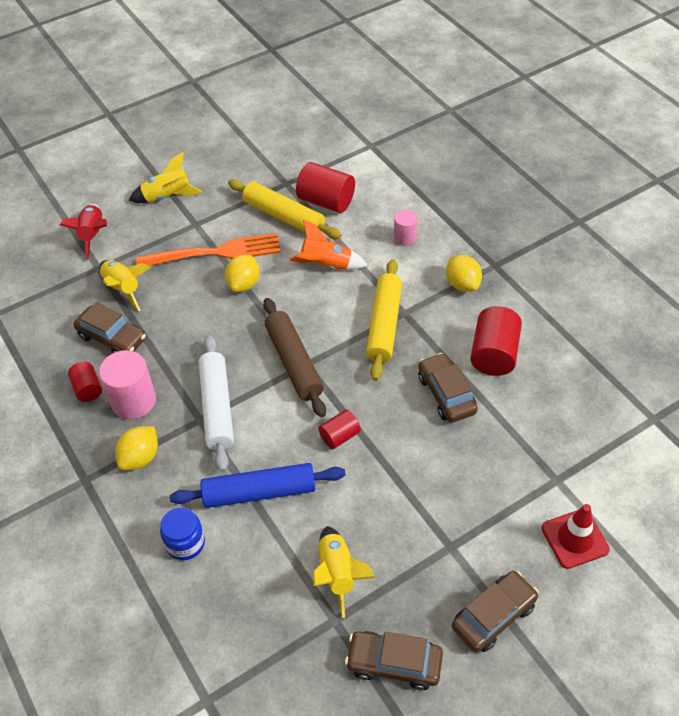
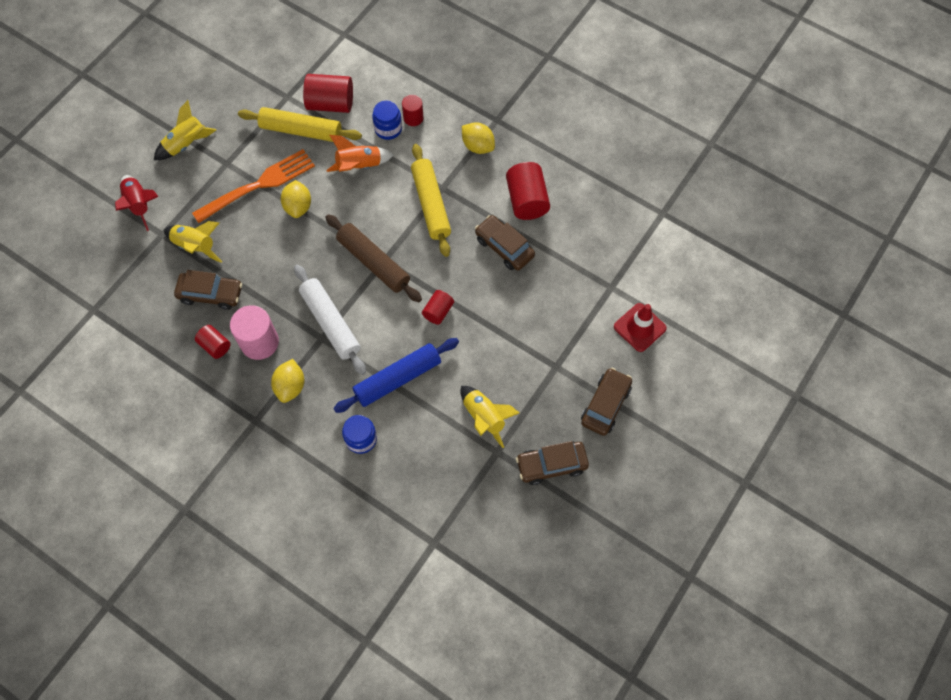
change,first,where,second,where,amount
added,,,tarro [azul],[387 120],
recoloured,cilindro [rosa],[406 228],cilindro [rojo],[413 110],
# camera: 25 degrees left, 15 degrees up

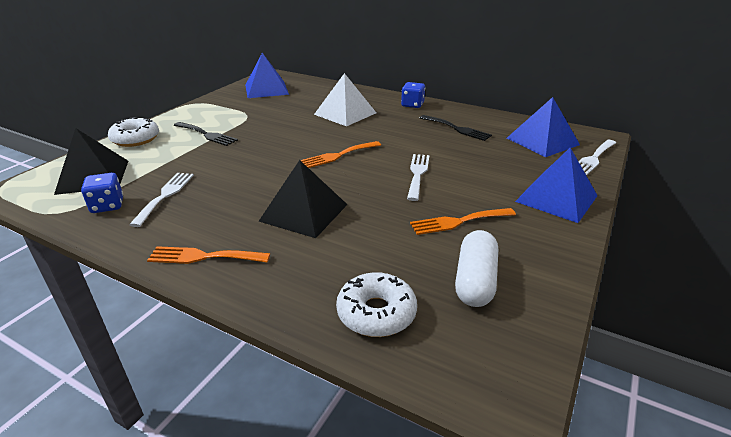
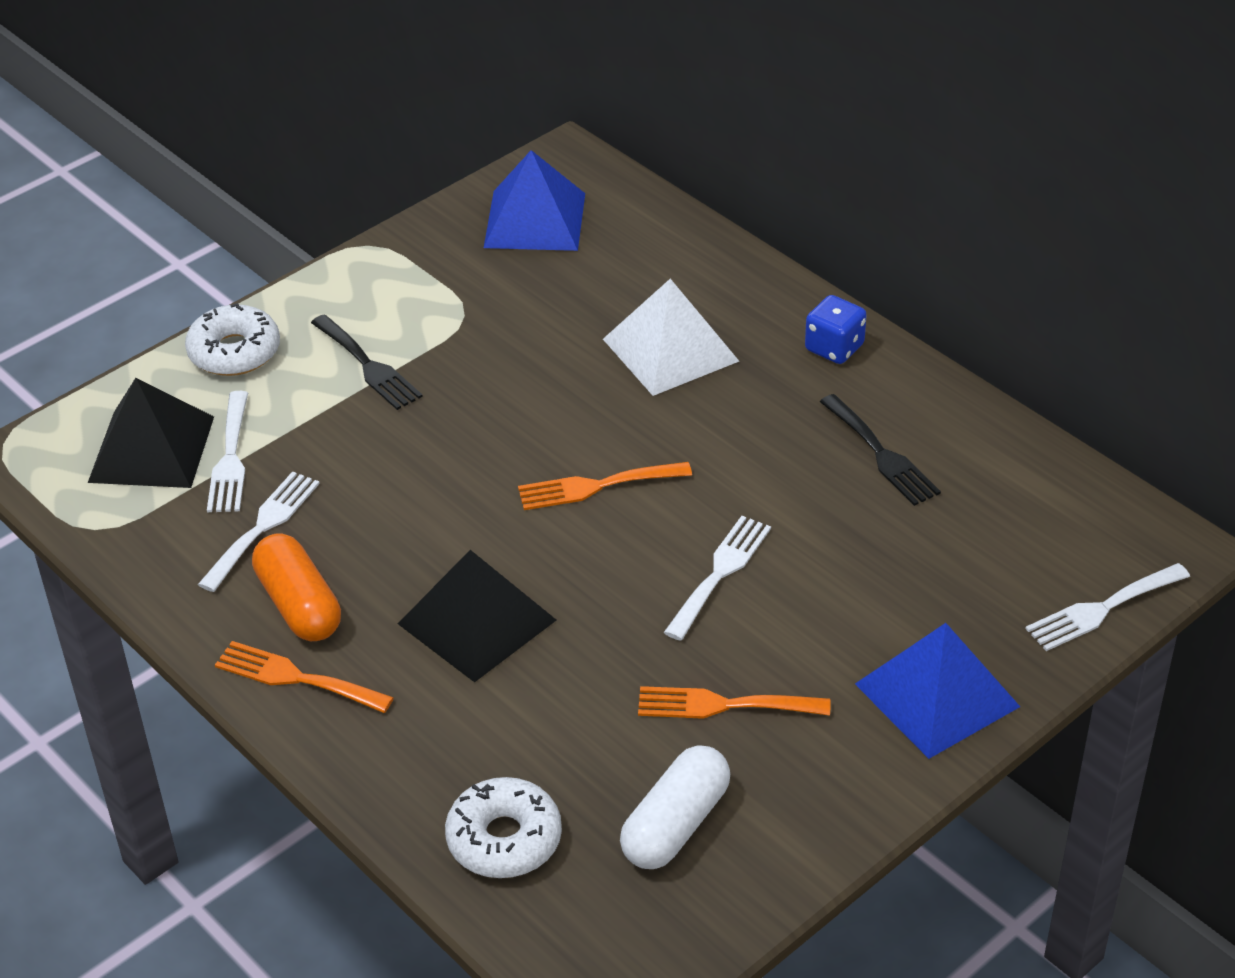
change,first,where,second,where,amount
added,,,tenedor [blanco],[227 451],
added,,,cápsula [naranja],[296 587],
removed,dado [azul],[102 193],,,
removed,pirámide [azul],[543 127],,,
# camera: 20 degrees right, 10 degrees up

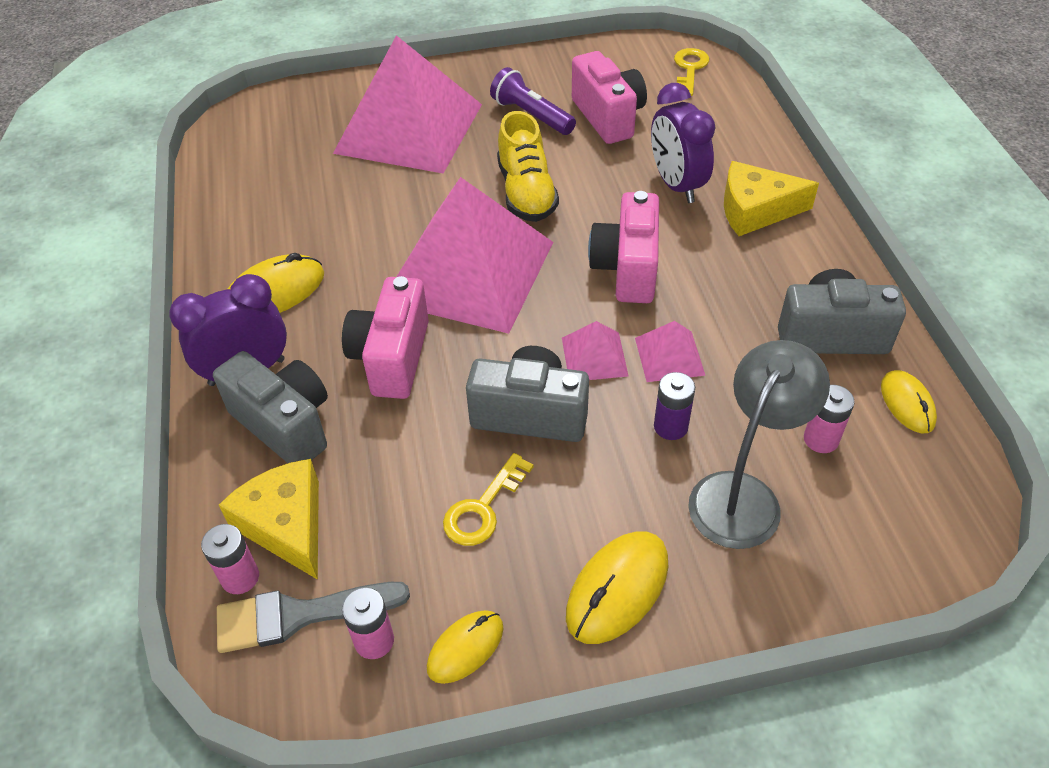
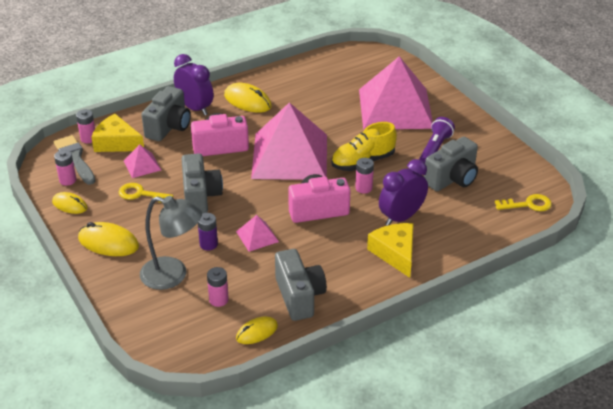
change,first,where,second,where,amount
turned,queso [amarillo],[269 519],,[117 133],105 degrees counterclockwise
moved,pirámide [rosa],[595 350],,[142 161],
added,,,pila [rosa],[364 176],
recoloured,cámara [rosa],[609 97],cámara [gris],[451 164],
# camera: 70 degrees right, 10 degrees down

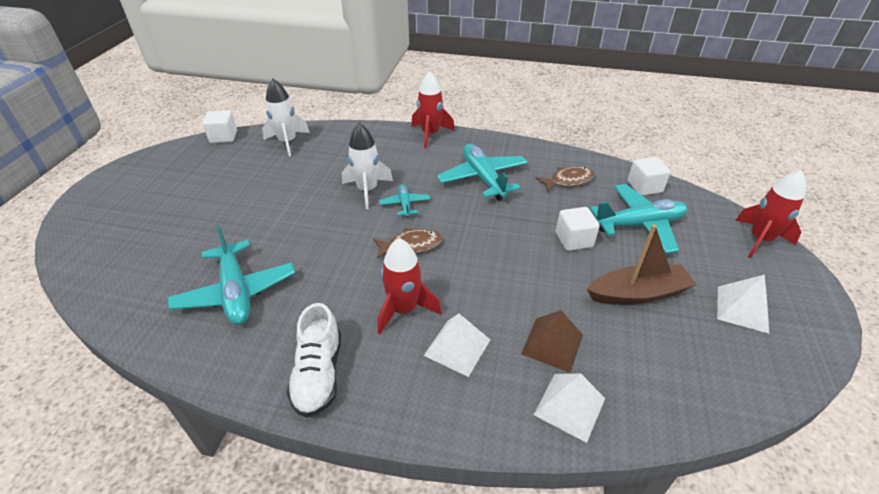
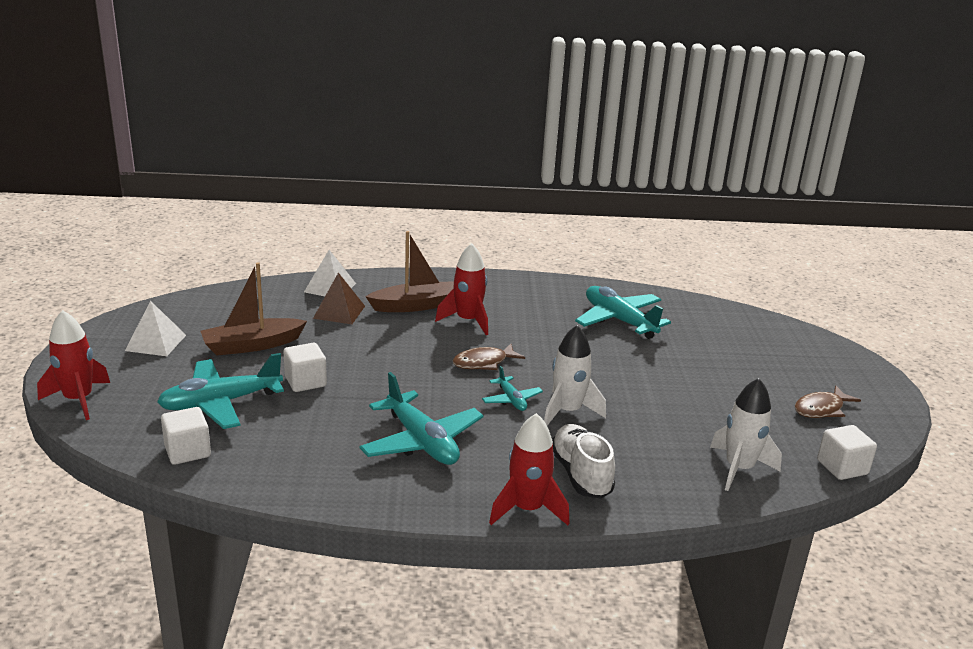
change,first,where,second,where,amount
replaced,pirámide [blanco],[457 345],barco [marrón],[409 271],
moved,zapato [blanco],[314 360],,[583 461],
moved,pez [marrón],[565 179],,[828 402],
# camera: 165 degrees right, 15 degrees down

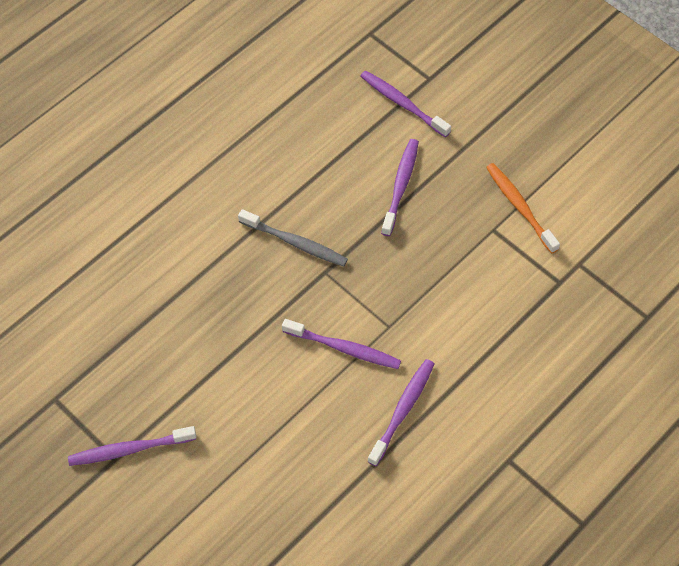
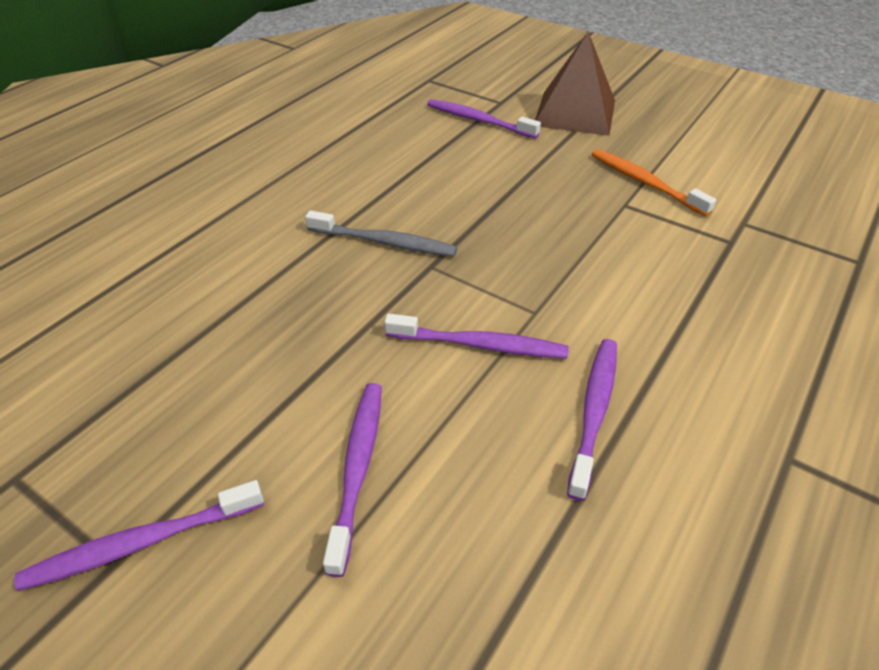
change,first,where,second,where,amount
moved,cepillo de dientes [morado],[400 187],,[352 480],
added,,,pirámide [marrón],[575 83],
# camera: 10 degrees left, 15 degrees down

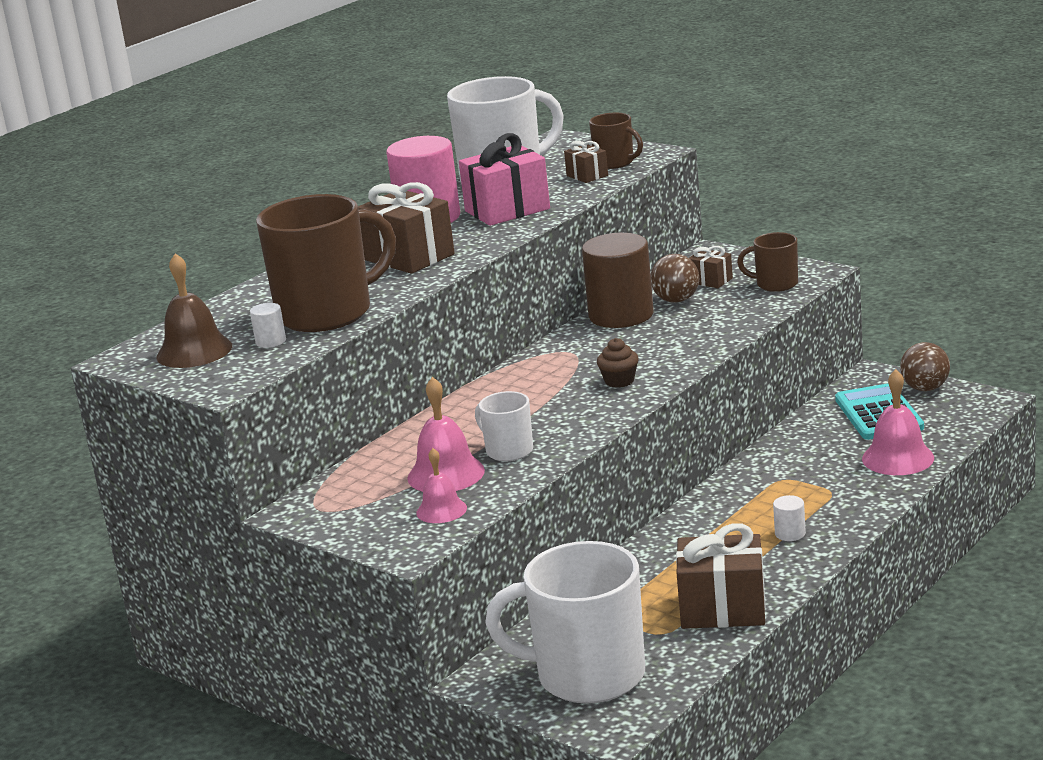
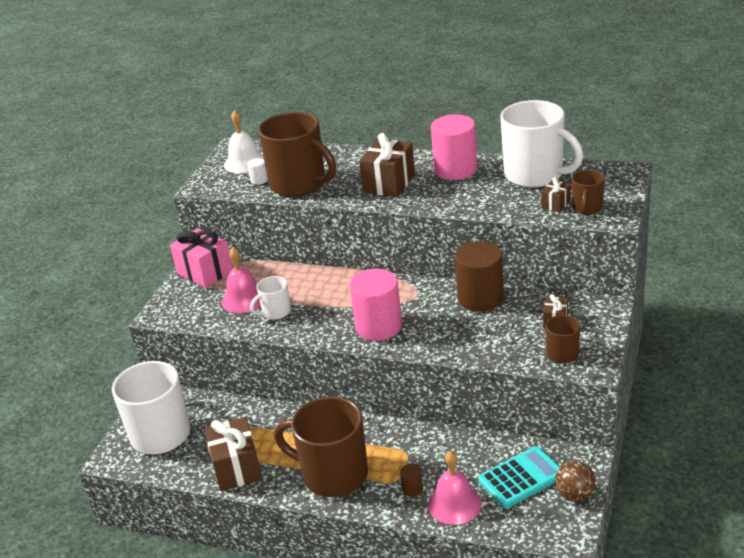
change,first,where,second,where,amount
moved,regalo [rosa],[504 179],,[201 258],
recoloured,campana [marrón],[194 310],campana [blanco],[244 141],
turned,taza [blanco],[504 426],,[270 298],150 degrees counterclockwise
replaced,cilindro [blanco],[789 518],taza [marrón],[321 446],
replaced,magdalena [marrón],[617 363],cilindro [rosa],[376 305],
added,,,cilindro [marrón],[411 480],
removed,campana [rosa],[441 485],,,
removed,pelota [marrón],[675 278],,,
# camera: 70 degrees right, 10 degrees up

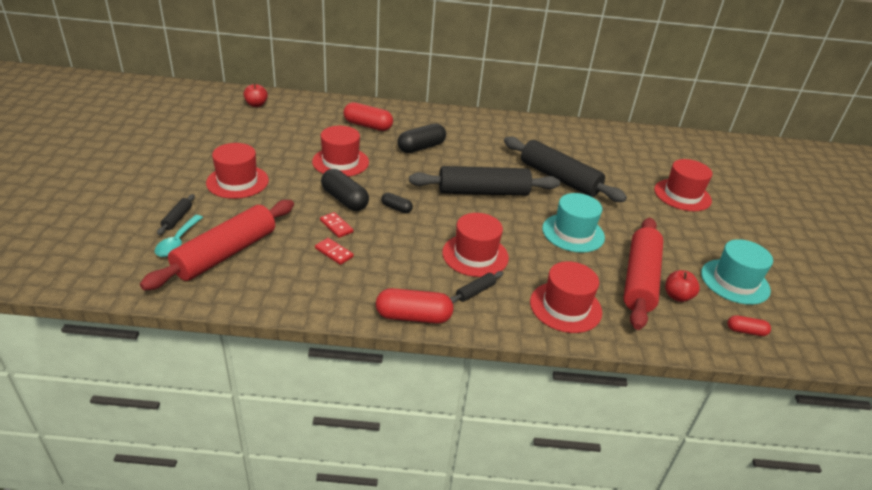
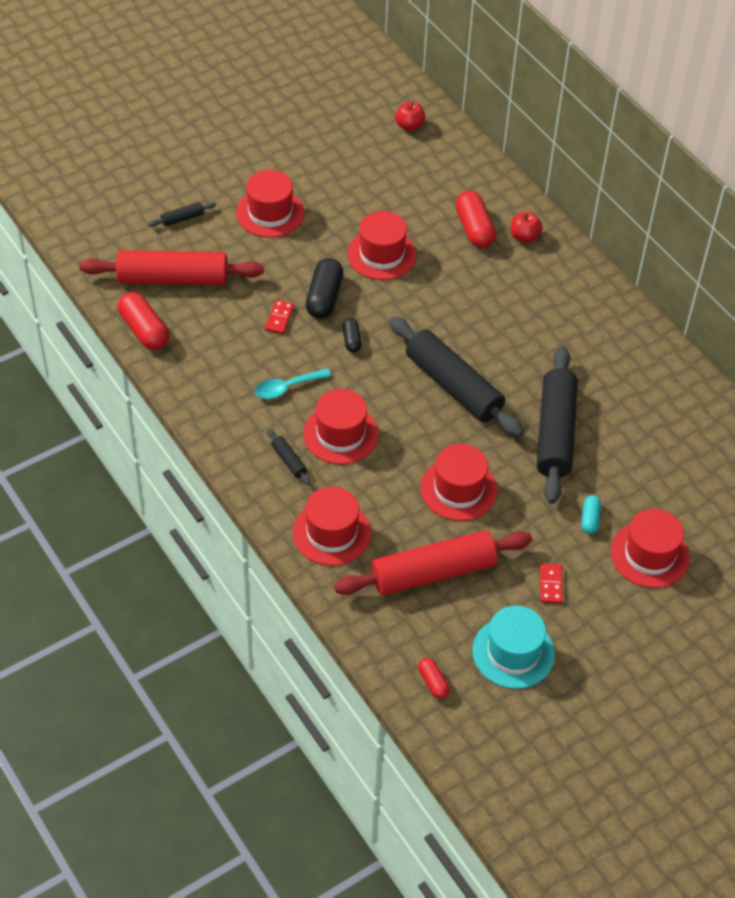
change,first,where,second,where,amount
moved,cápsula [rojo],[414 306],,[143 321],
moved,cuchara [turquesa],[179 236],,[293 383],
turned,rodillo [negro],[477 287],,[289 457],45 degrees clockwise
recoloured,sombrero [turquesa],[573 223],sombrero [rojo],[459 482],
moved,manzana [rojo],[682 286],,[527 227],
moved,ficha de dominó [rojo],[334 251],,[551 583],
added,,,cápsula [turquesa],[591 514],
removed,cápsula [negro],[421 138],,,
# camera: 55 degrees right, 15 degrees up

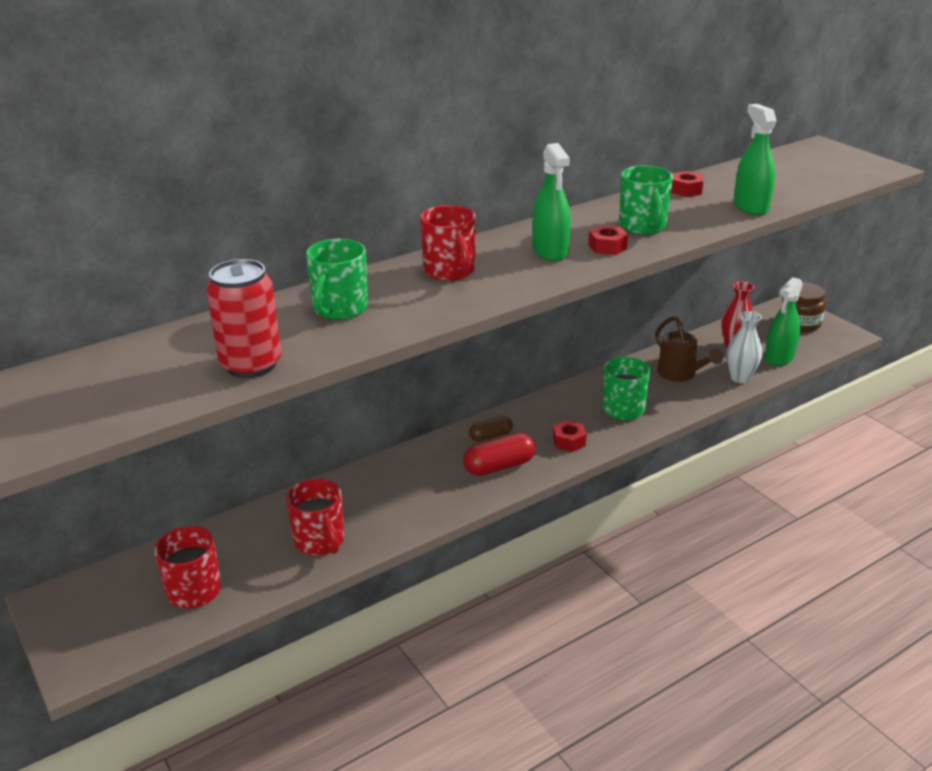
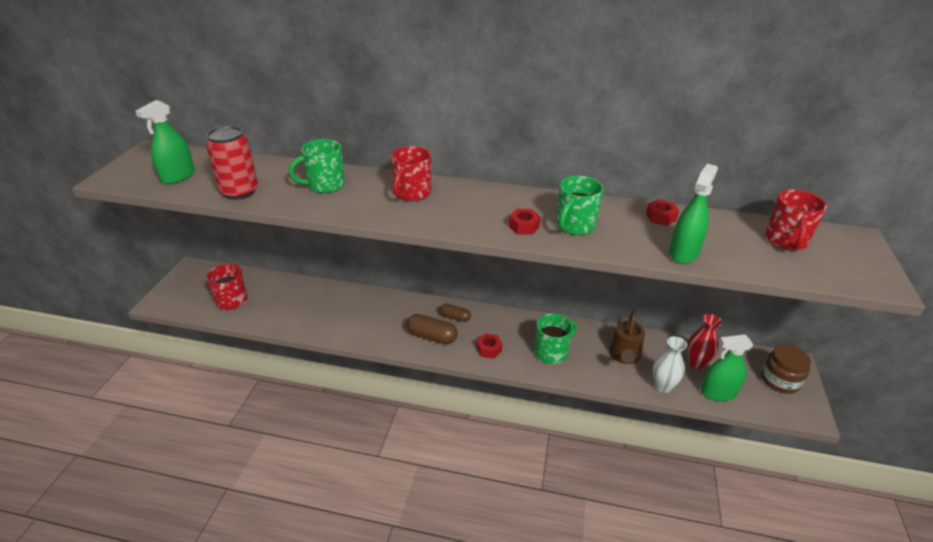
change,first,where,second,where,amount
moved,pulverizador [verde],[552 202],,[165 142],
recoloured,cápsula [rojo],[499 454],cápsula [marrón],[432 329],
moved,taza [rojo],[315 517],,[796 220],
# camera: 45 degrees right, 5 degrees up

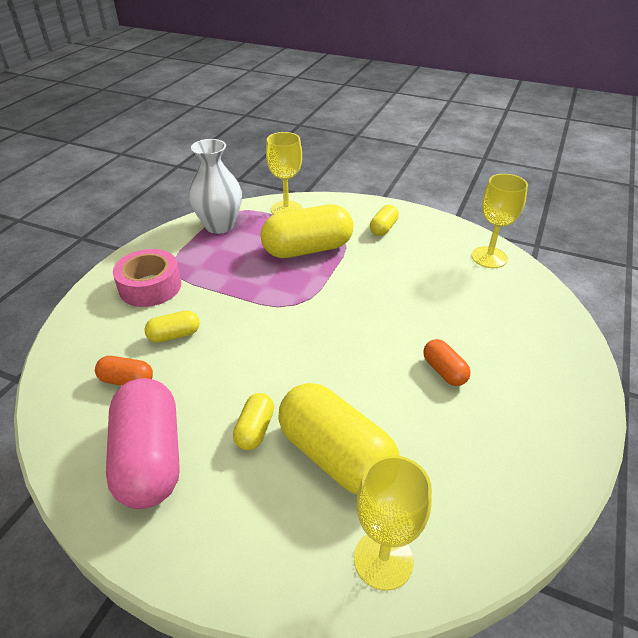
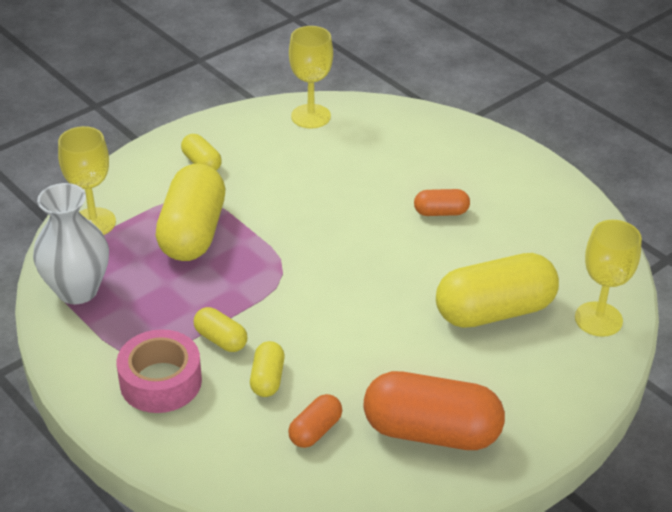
change,first,where,second,where,amount
moved,cápsula [amarillo],[253 421],,[220 329],
recoloured,cápsula [rosa],[143 443],cápsula [naranja],[434 410],
# camera: 65 degrees left, 0 degrees up

